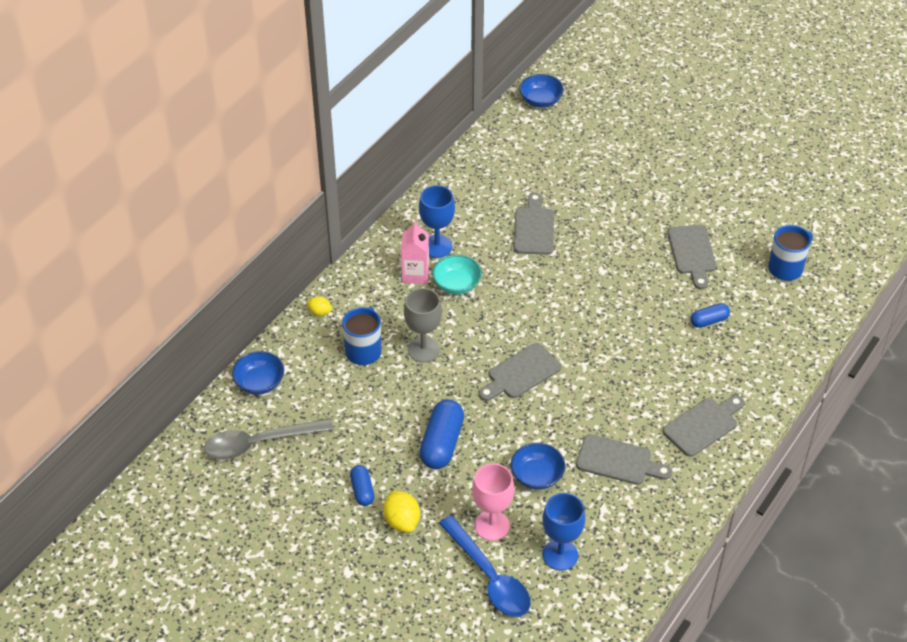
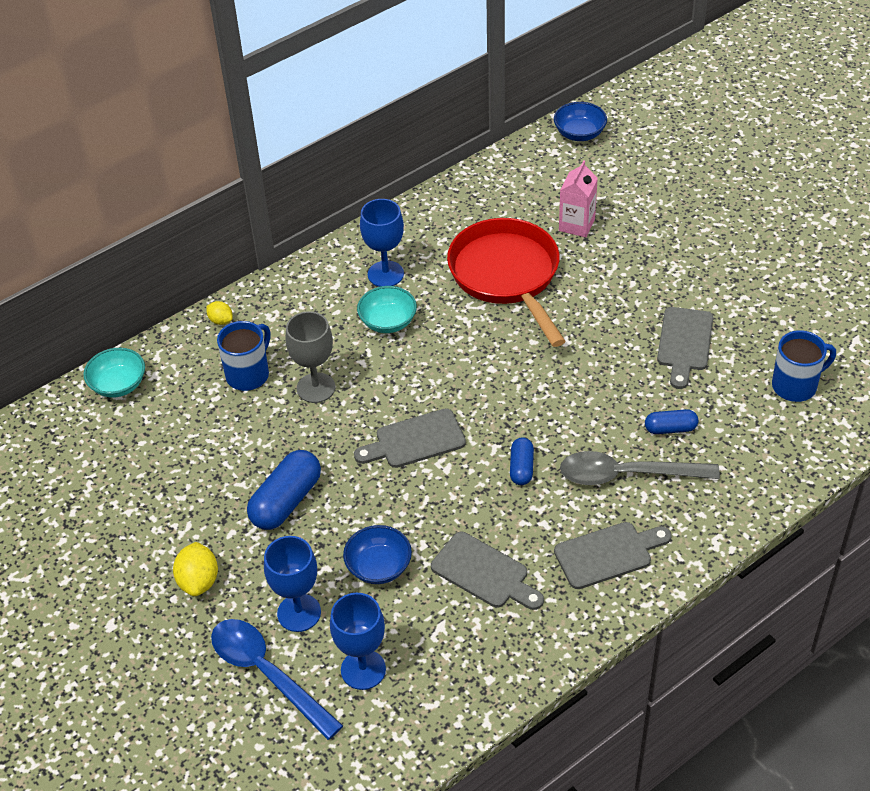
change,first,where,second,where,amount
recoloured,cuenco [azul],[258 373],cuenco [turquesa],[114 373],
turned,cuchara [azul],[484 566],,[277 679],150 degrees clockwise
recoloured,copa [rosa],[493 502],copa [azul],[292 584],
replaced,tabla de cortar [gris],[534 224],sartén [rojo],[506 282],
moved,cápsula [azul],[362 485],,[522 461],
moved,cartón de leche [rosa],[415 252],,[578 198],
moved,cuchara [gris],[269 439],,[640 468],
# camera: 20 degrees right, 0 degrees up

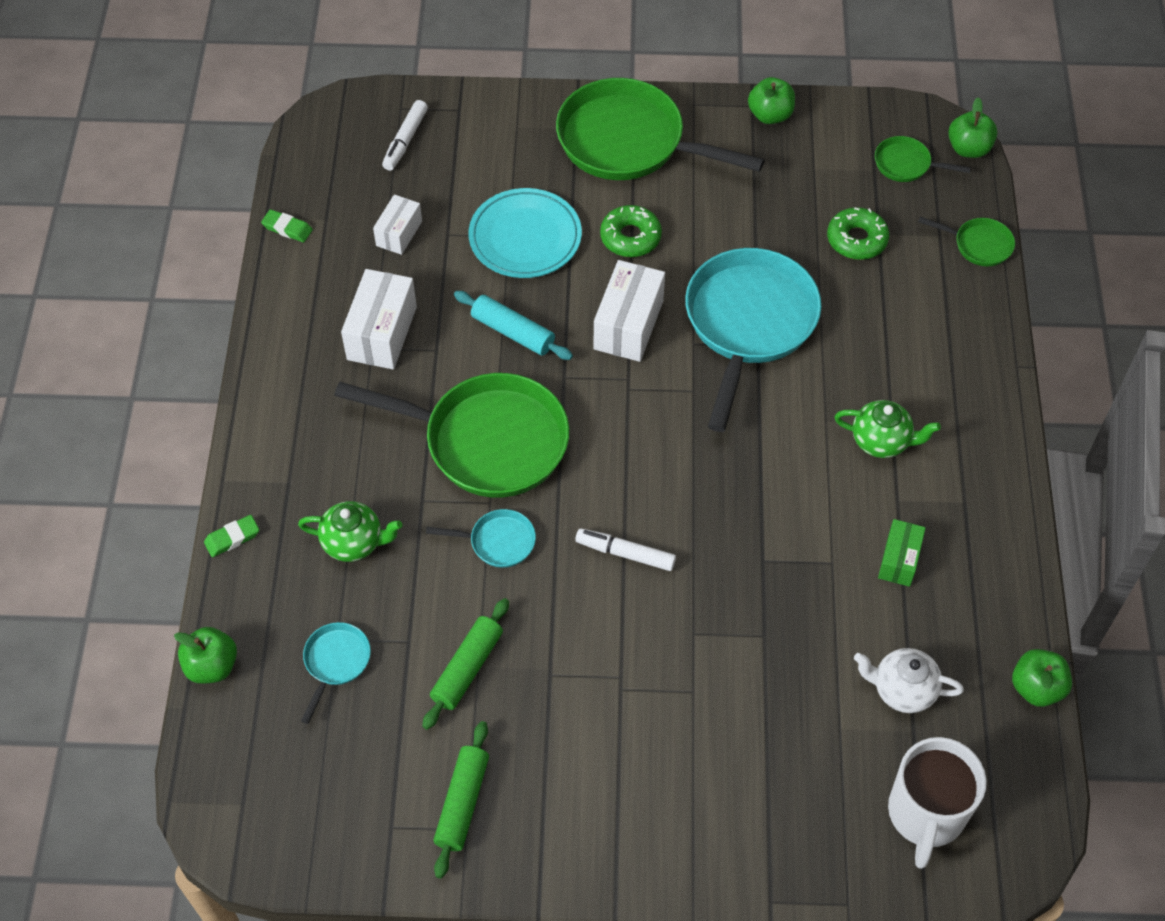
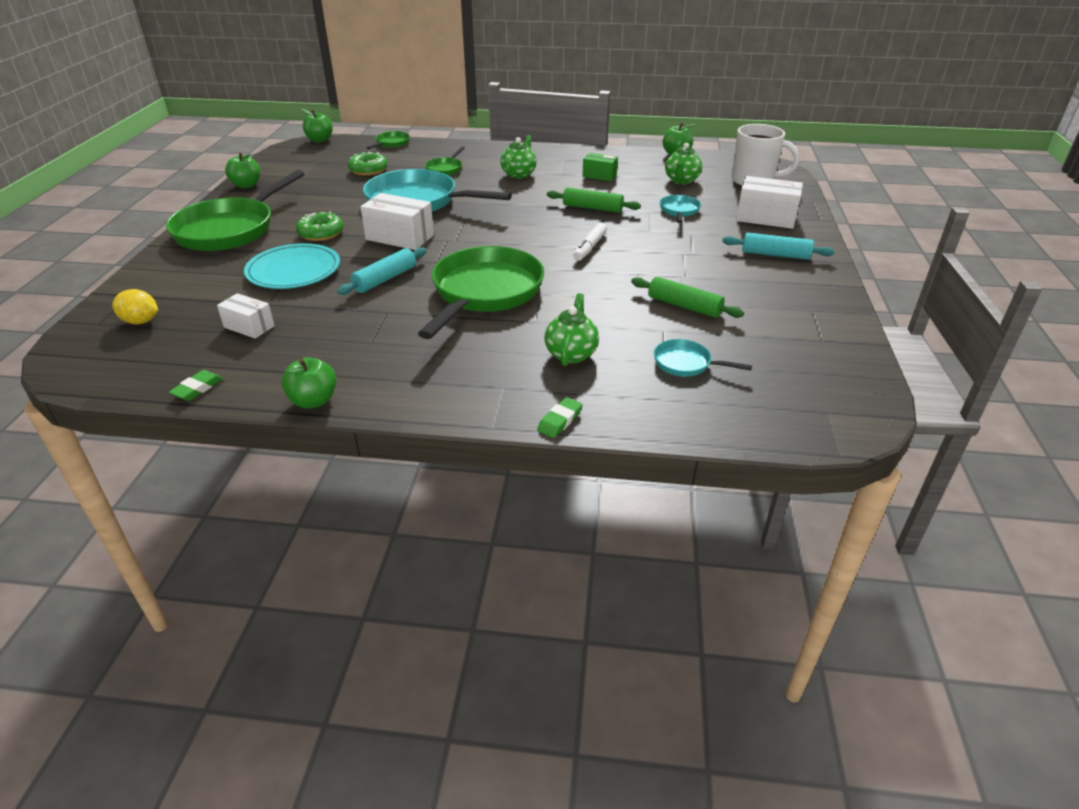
change,first,where,second,where,amount
replaced,rotulador [blanco],[405 135],limón [amarillo],[135 306],
moved,manzana [verde],[205 655],,[308 383],
moved,sartén [verde],[923 159],,[445 160],
turned,goma de borrar [verde],[231 536],,[560 417],60 degrees clockwise
moved,rodillo [verde],[461 800],,[594 200],
moved,sartén [turquesa],[481 538],,[680 209],
recoloured,tetera [blanco],[909 680],tetera [verde],[683 163],
added,,,rodillo [turquesa],[778 246],
moved,caja [blanco],[379 319],,[769 202],
# camera: 85 degrees left, 20 degrees down

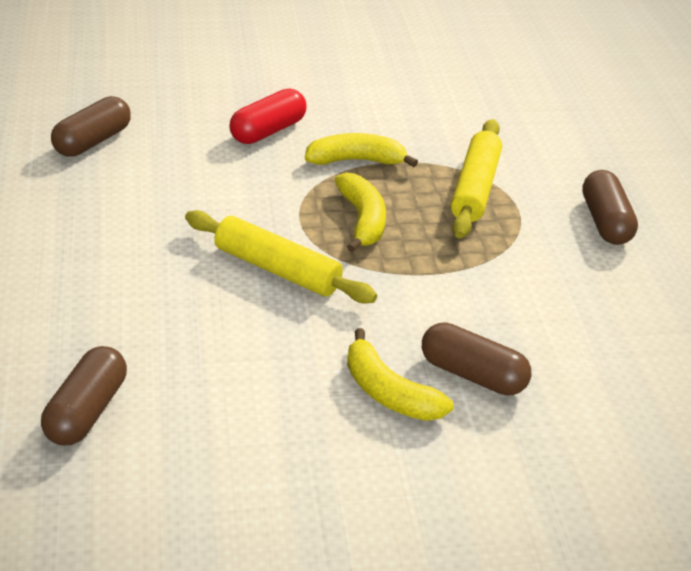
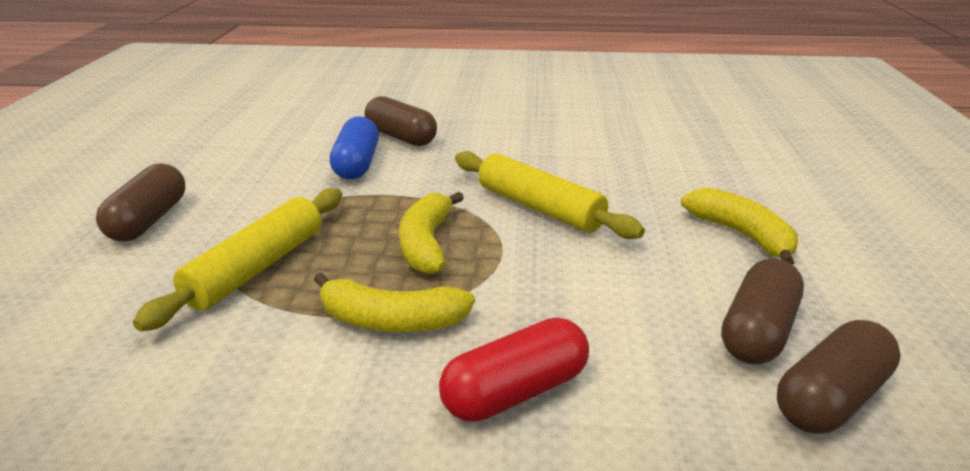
change,first,where,second,where,amount
added,,,cápsula [azul],[354 148],
moved,plátano [amarillo],[400 374],,[739 226],
moved,cápsula [marrón],[84 395],,[762 311],
# camera: 165 degrees left, 10 degrees down

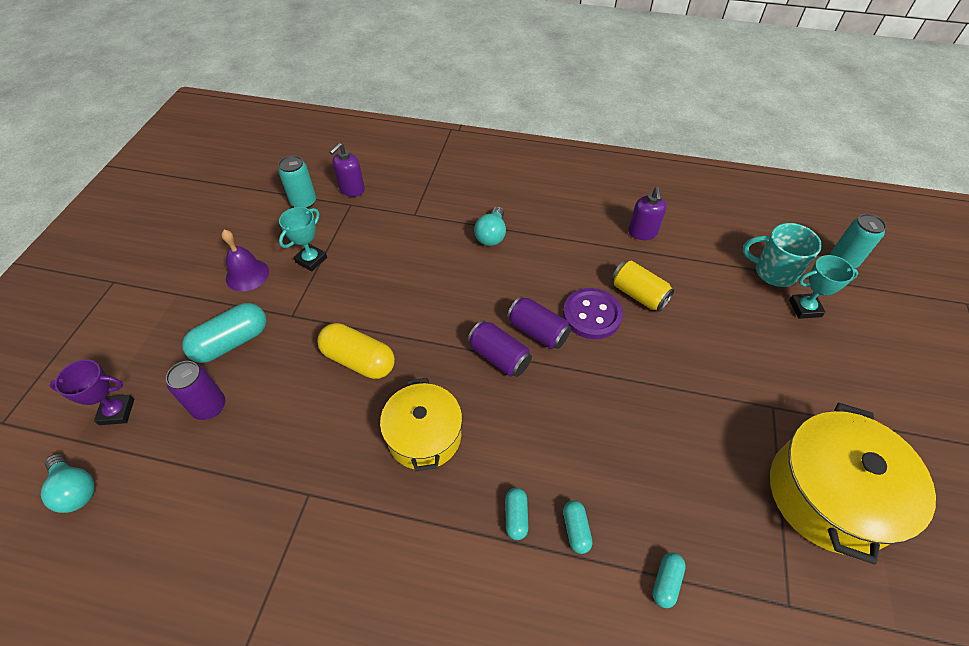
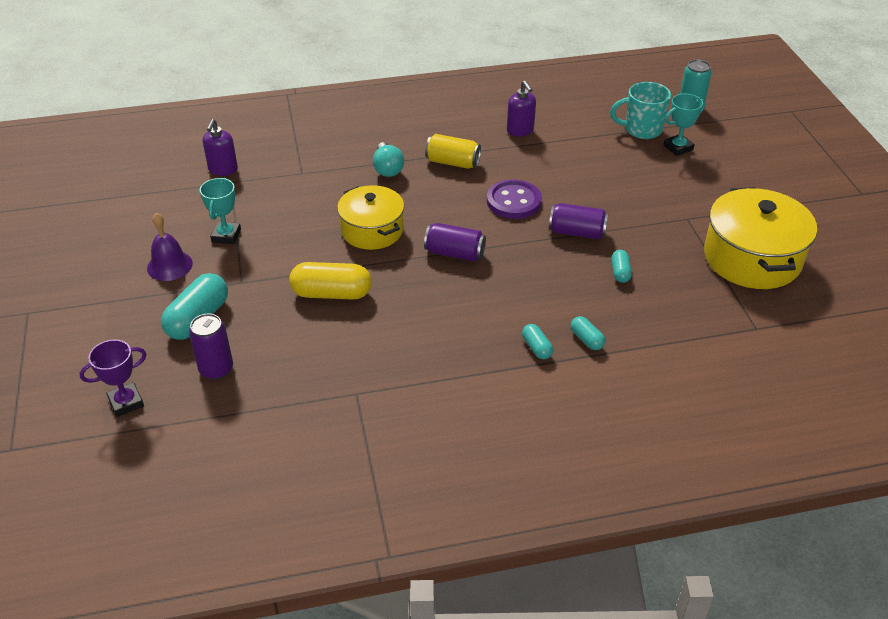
change,first,where,second,where,amount
moved,olla [amarillo],[421 424],,[370 217],
moved,lata [amarillo],[643 286],,[453 151],
moved,lata [morado],[539 323],,[579 221],
moved,cápsula [turquesa],[669 580],,[621 266],
removed,bombilla [turquesa],[68 483],,,
removed,lata [turquesa],[297 181],,,
# camera: 25 degrees left, 10 degrees down

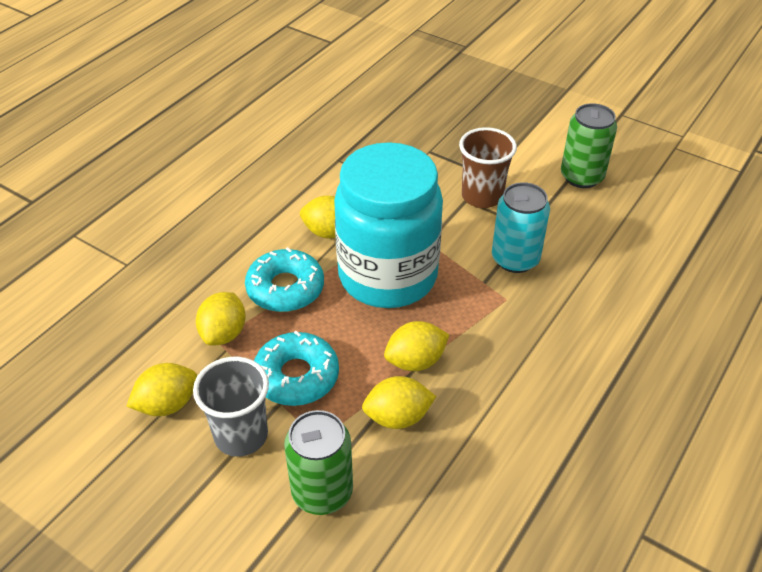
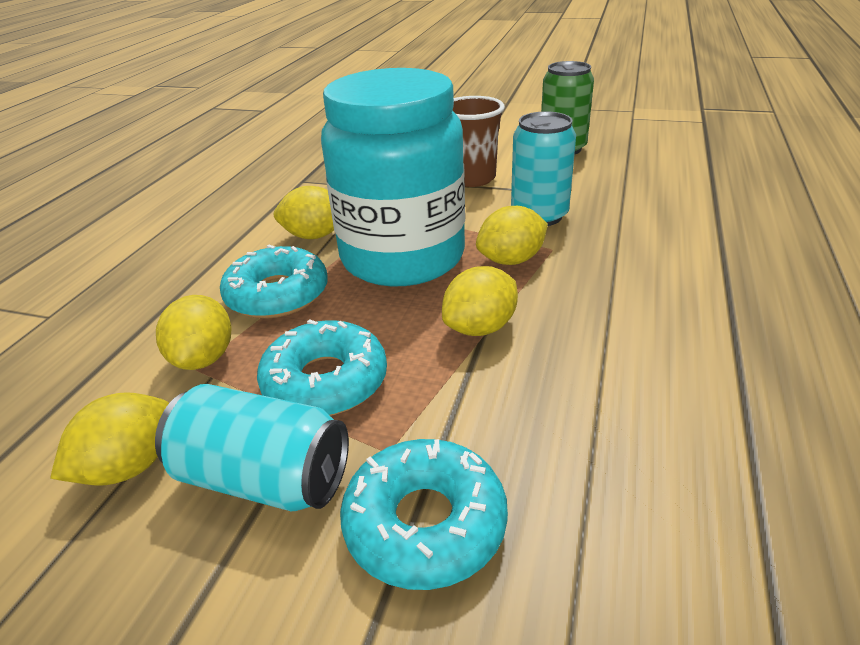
change,first,where,second,where,amount
replaced,vaso [gris],[231 407],lata [turquesa],[252 447],
replaced,lata [verde],[318 462],rosquilla [turquesa],[424 514],
moved,limón [amarillo],[399 402],,[512 235],
# camera: 15 degrees left, 10 degrees down

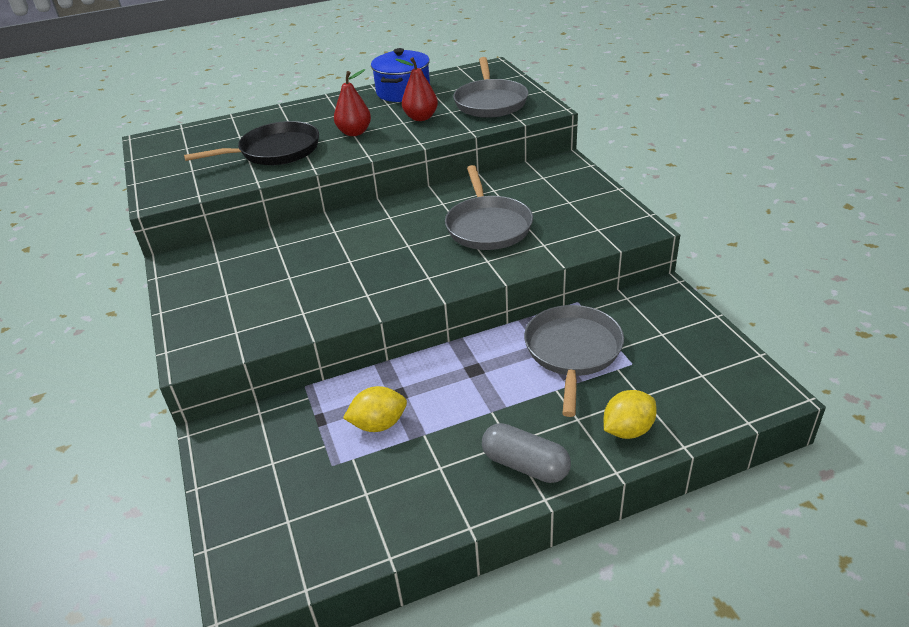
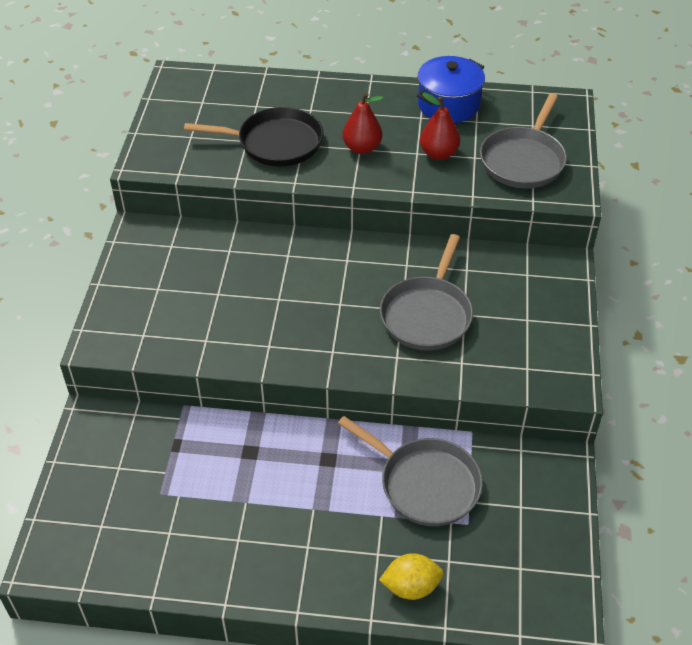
change,first,where,second,where,amount
turned,sartén [gris],[574 361],,[410 471],90 degrees clockwise
removed,limón [amarillo],[375 409],,,
removed,cápsula [gris],[526 453],,,
# camera: 25 degrees right, 10 degrees up

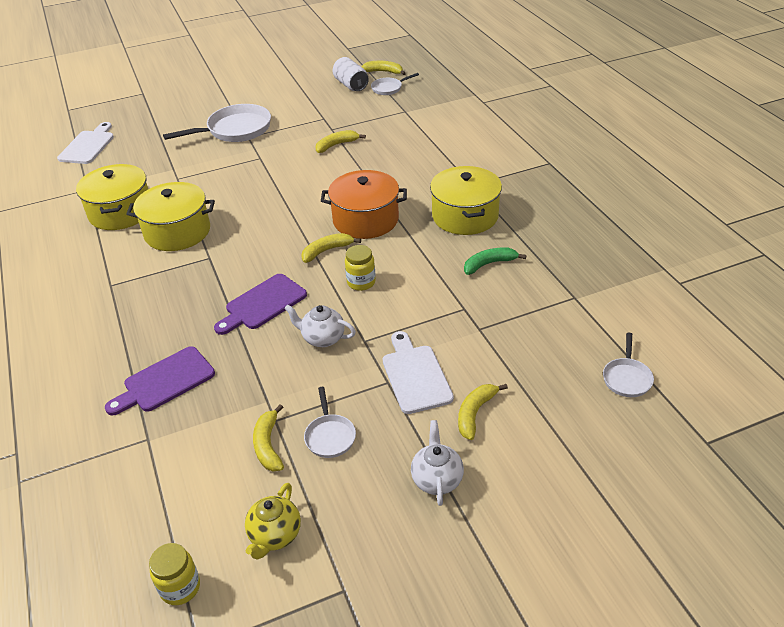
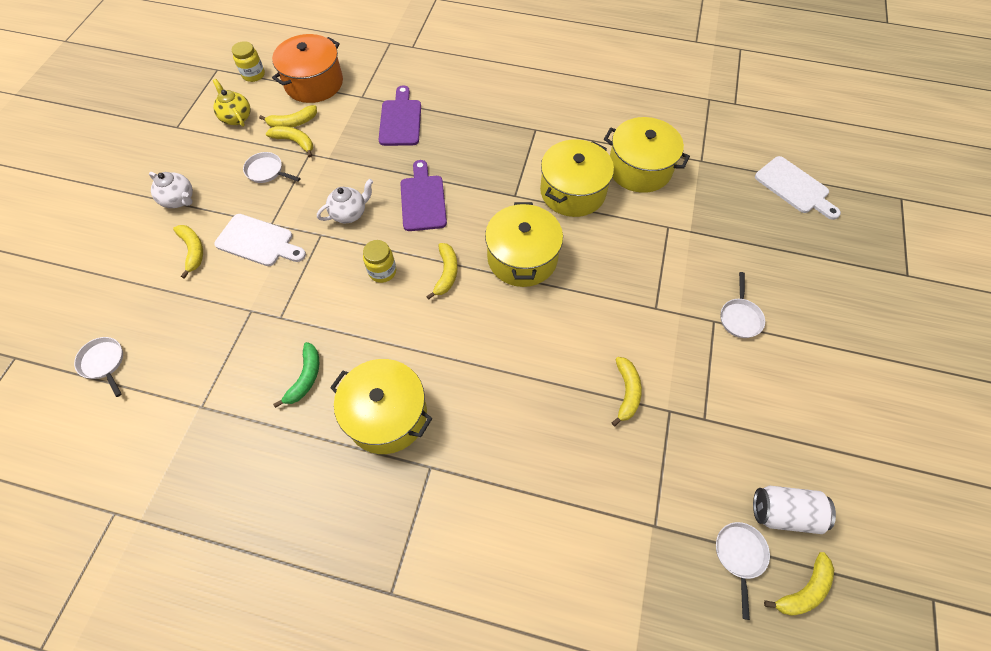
change,first,where,second,where,amount
added,,,plátano [amarillo],[288 116],
moved,olla [naranja],[364 204],,[307 68],
added,,,olla [amarillo],[524 244],
resized,sartén [blanco],[217 123],,[743 305],x0.51
# camera: 125 degrees right, 20 degrees up

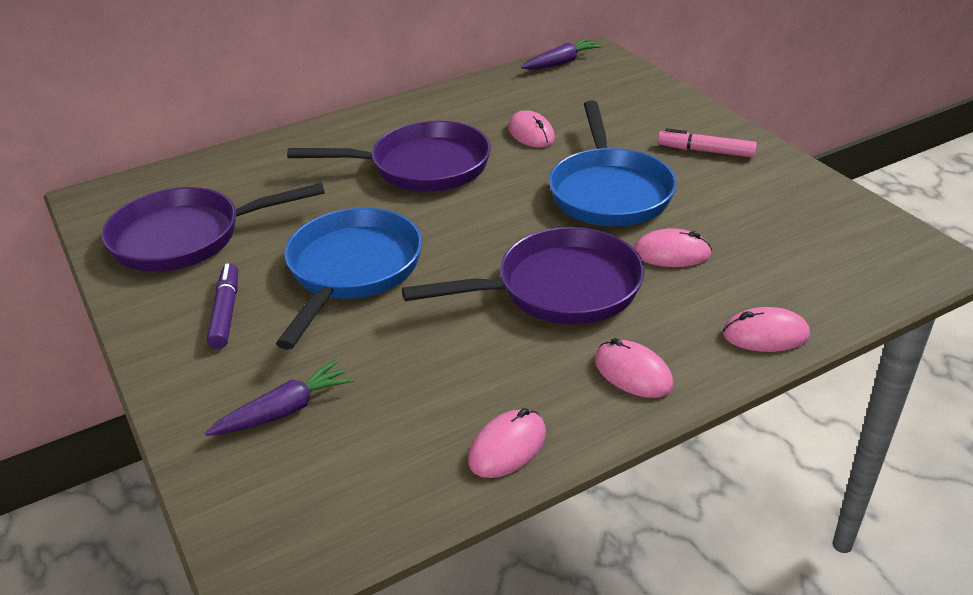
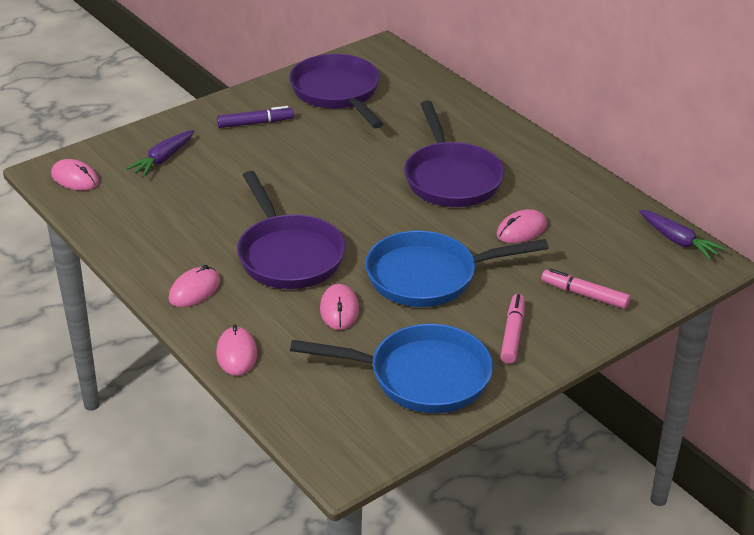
change,first,where,second,where,amount
moved,ratón [rosa],[507 443],,[75 175],
turned,zanahoria [morado],[279 398],,[160 153],75 degrees clockwise
moved,sartén [azul],[349 279],,[391 368],
added,,,rotulador [rosa],[585 288],
# camera: 80 degrees right, 0 degrees up

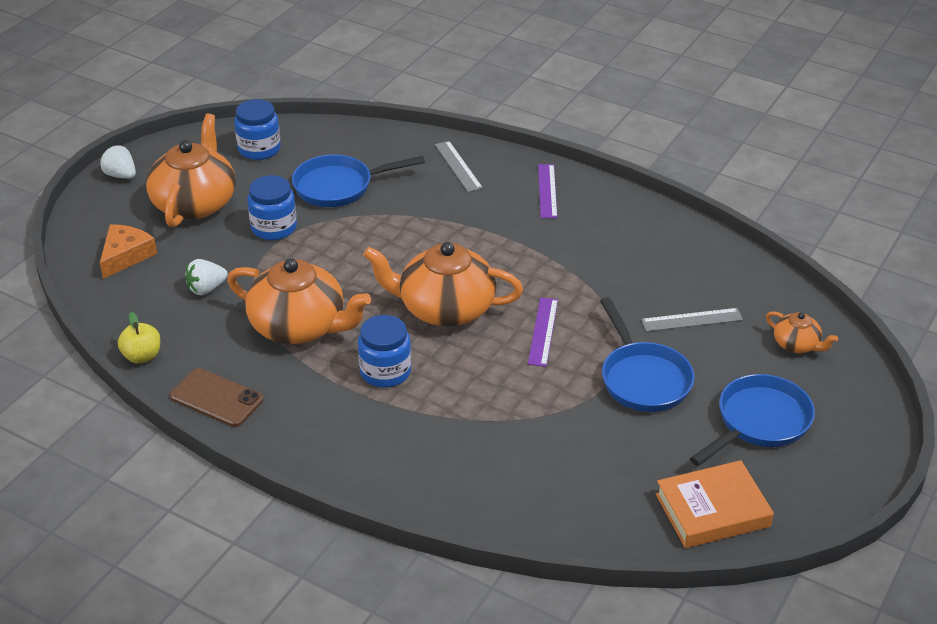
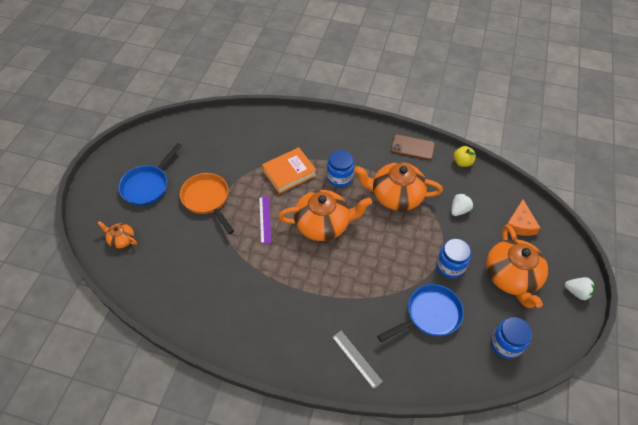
change,first,where,second,where,amount
recoloured,sartén [azul],[647 354],sartén [naranja],[207 203],
moved,libro [naranja],[715 504],,[289 170],
removed,regla [morado],[548 191],,,
removed,regla [gris],[692 320],,,
# camera: 165 degrees right, 15 degrees up

